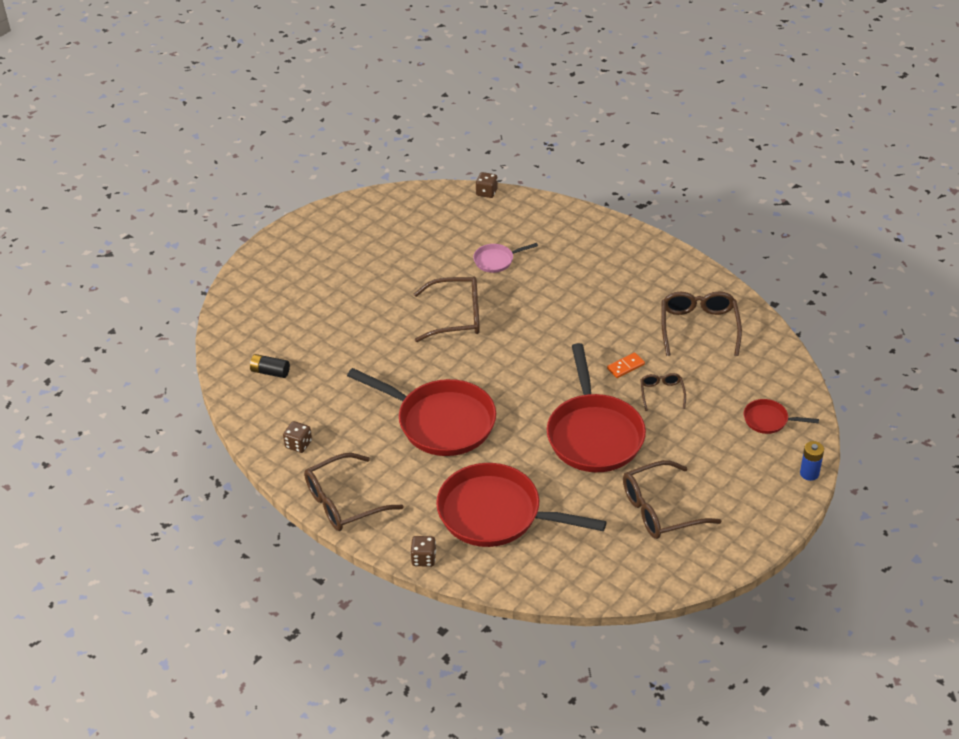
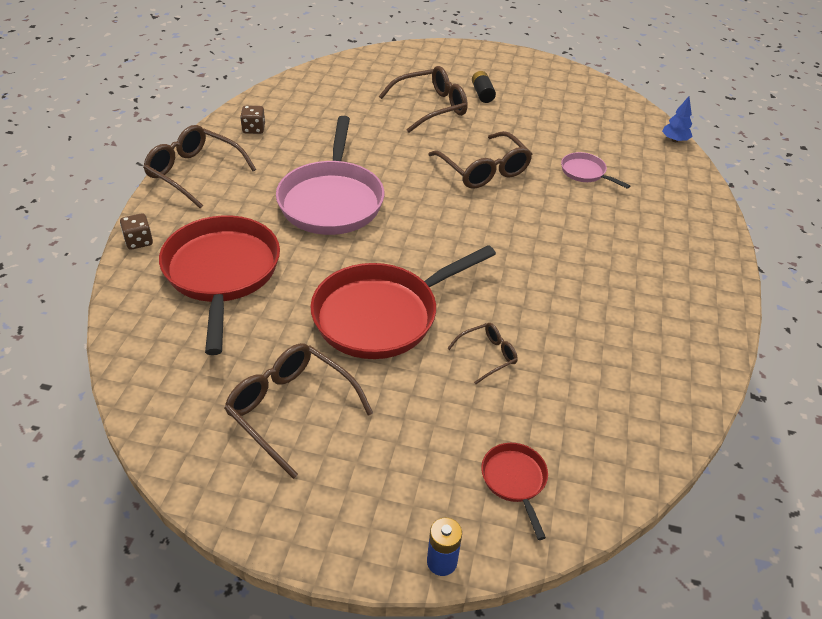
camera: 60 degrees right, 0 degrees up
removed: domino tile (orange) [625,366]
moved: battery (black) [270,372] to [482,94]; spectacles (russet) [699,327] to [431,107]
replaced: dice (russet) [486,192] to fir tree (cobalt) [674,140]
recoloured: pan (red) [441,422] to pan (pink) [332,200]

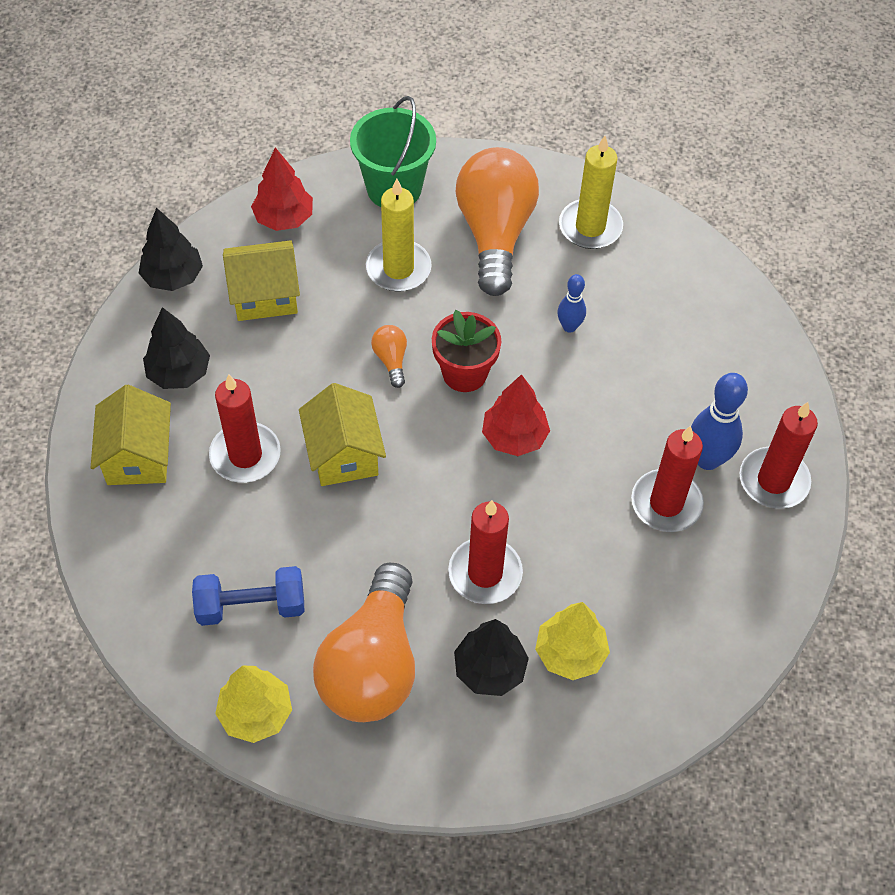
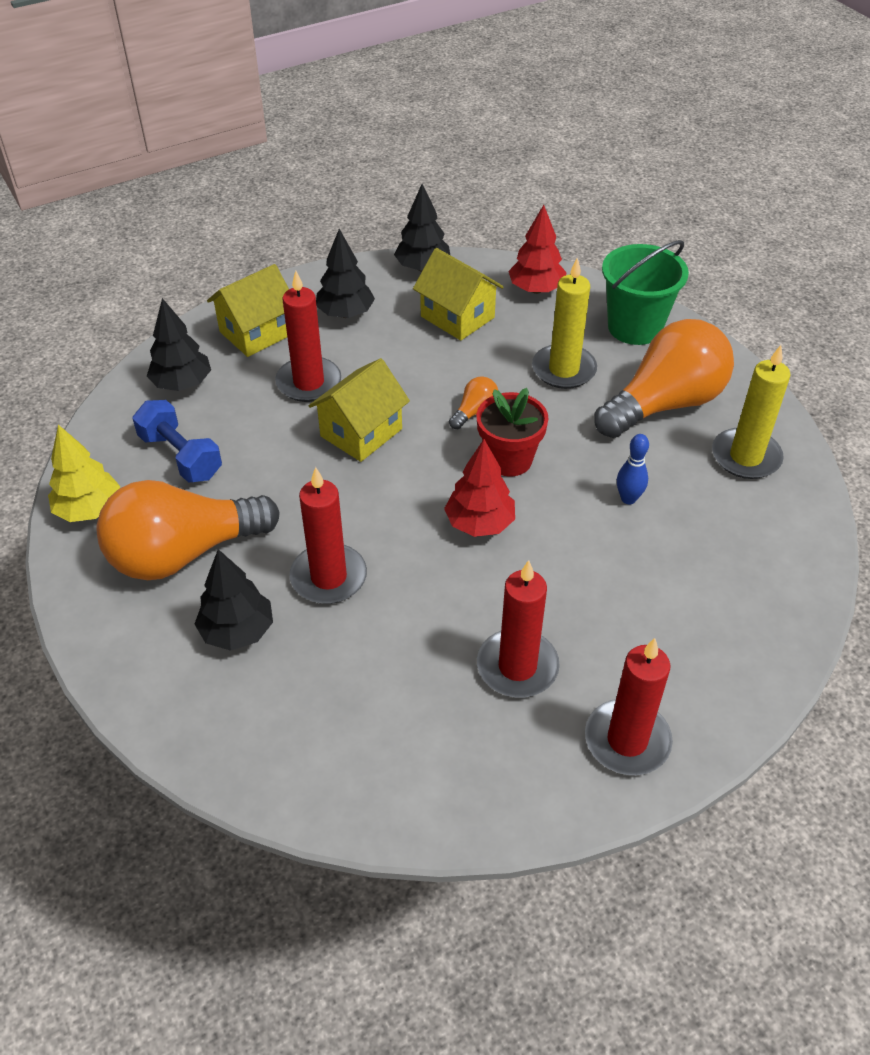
camera: 55 degrees right, 10 degrees down
removed: fir tree (golden) [570,653]; tenpin (cobalt) [707,459]
added: fir tree (black) [182,384]

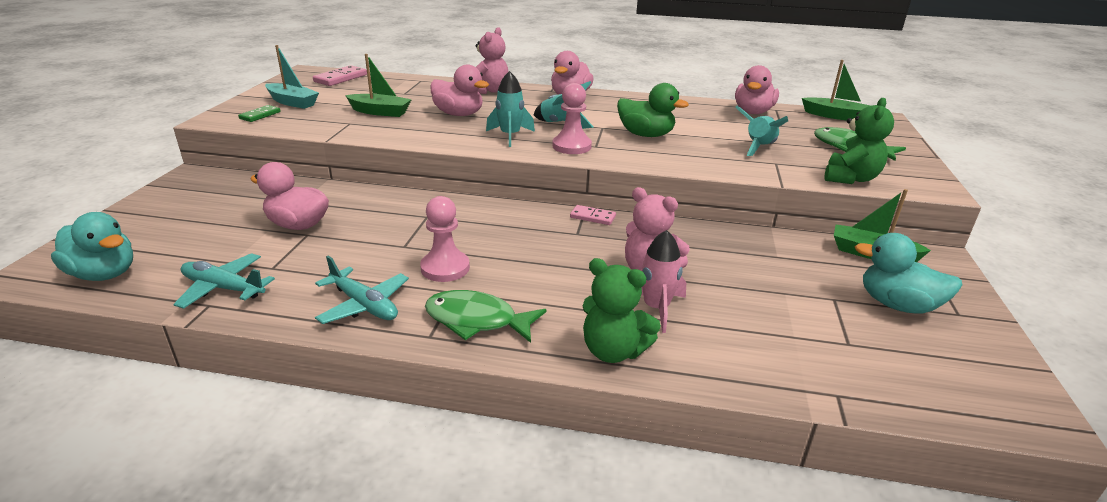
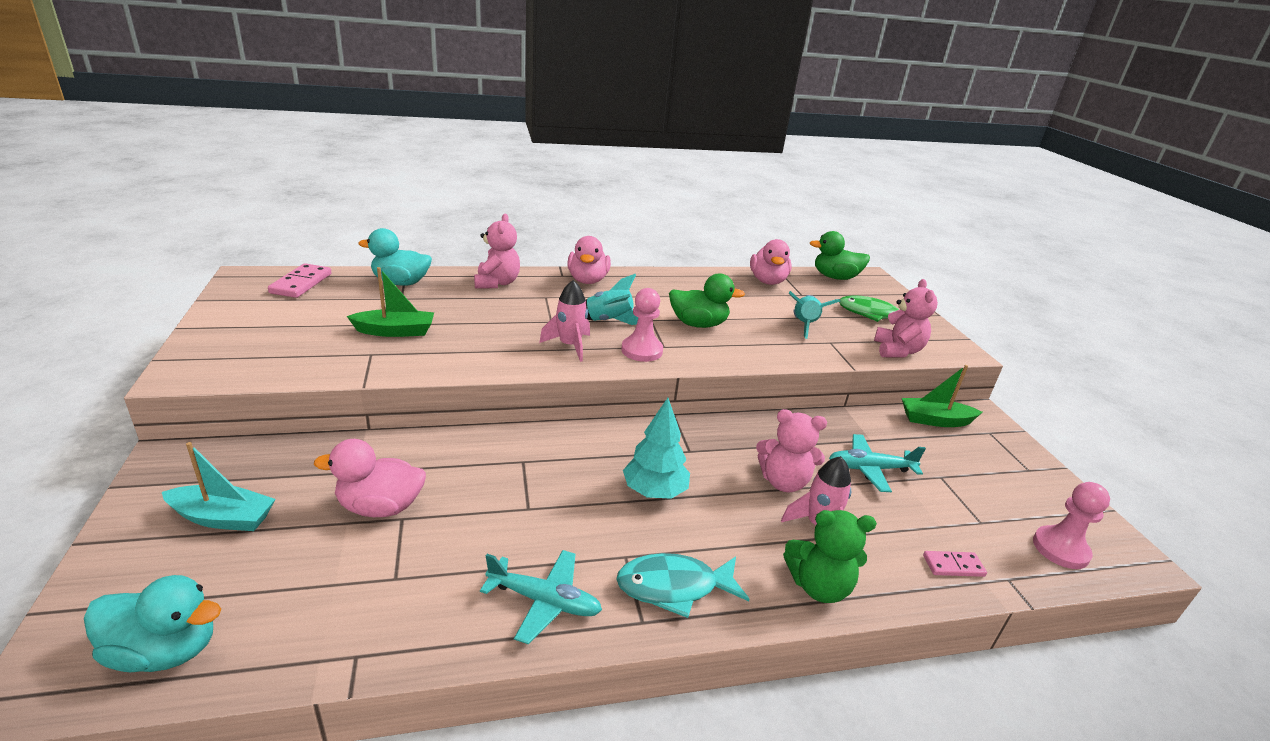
camera: 25 degrees left, 0 degrees up
removed: domino tile (leaf-green) [260,115]; rubber duck (pink) [459,114]
added: fir tree (aqua) [654,491]
moved: plane (aqua) [223,288] to [870,469]; sailboat (aqua) [292,102] to [223,518]; game pawn (pink) [445,268] to [1060,549]; domino tile (pink) [592,217] to [953,566]; rubber duck (aqua) [897,305] to [401,283]
replaced: sailboat (leaf-green) [835,116] to rubber duck (leaf-green) [835,277]
recoloured: fish (leaf-green) [477,320] to fish (aqua) [674,587]; toy rocket (aqua) [510,136] to toy rocket (pink) [570,346]; stuffed bear (leaf-green) [850,178] to stuffed bear (pink) [897,351]

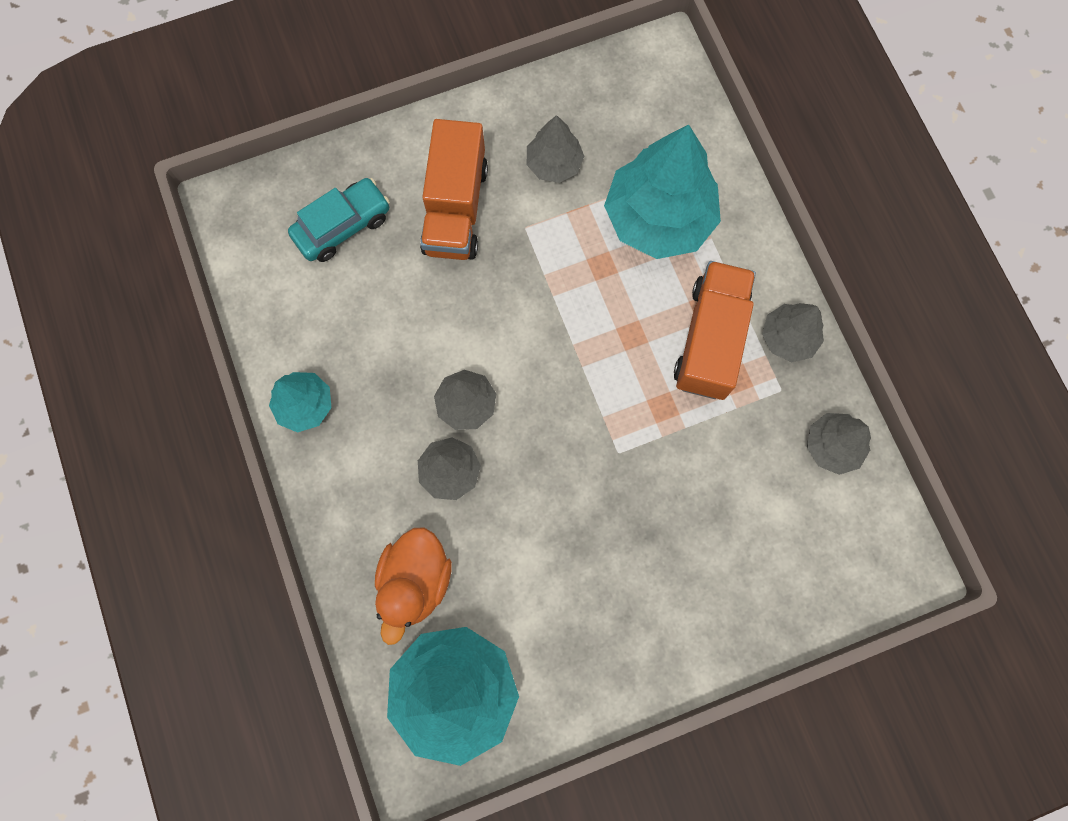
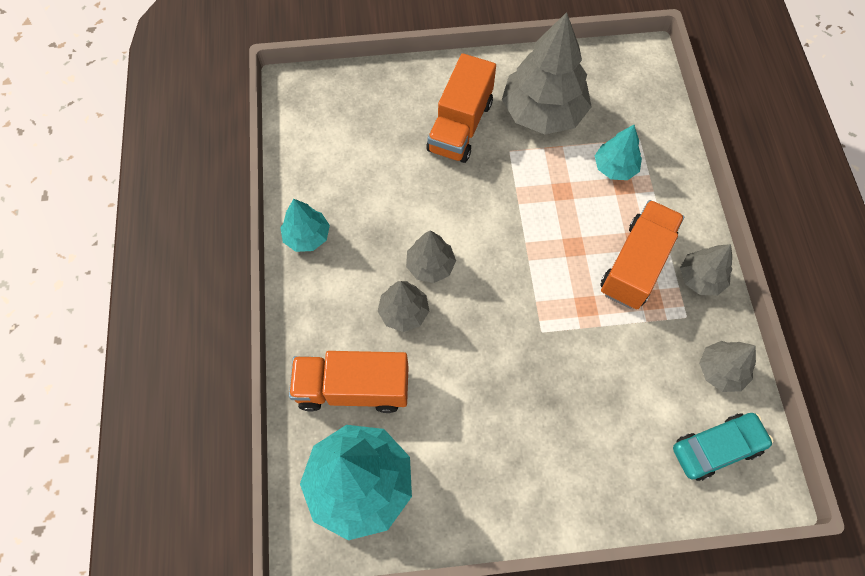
camera: 15 degrees right, 10 degrees down
moved: automobile (aqua) [342,226] to [716,448]
replaced: rubber duck (orange) [415,581] to truck (orange) [353,388]
resized: fir tree (gray) [554,164] = [543,112] x1.93; fir tree (aqua) [658,218] = [615,167] x0.52

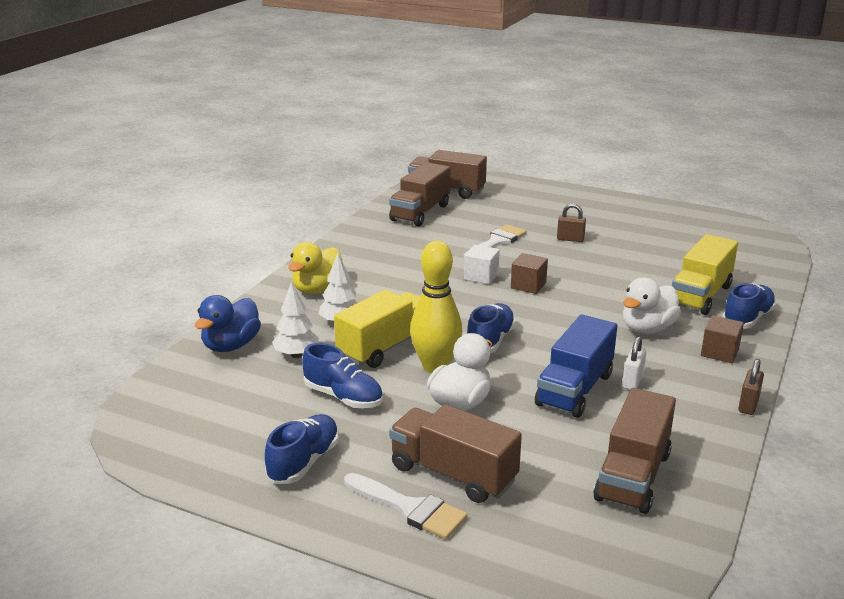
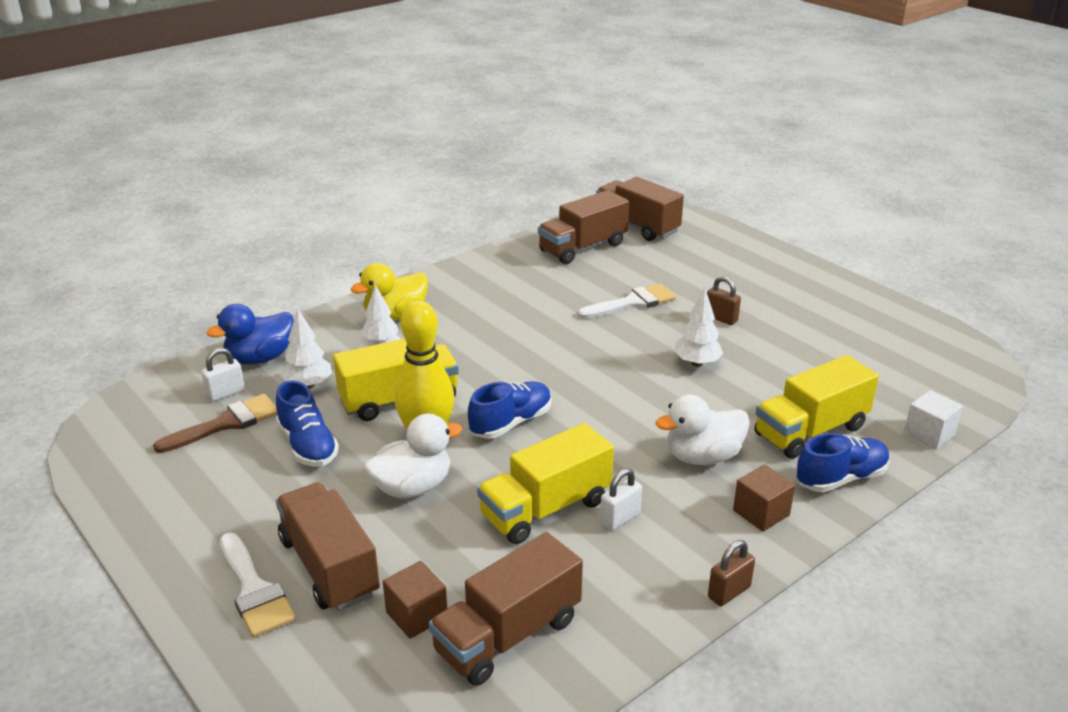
camera: 25 degrees right, 5 degrees up
removed: lace-up shoe (cobalt) [304,462]
added: paintbrush (russet) [226,424]; padlock (snow-white) [226,393]; fir tree (snow-white) [697,363]
moved: cube (snow-white) [481,276] to [929,434]; cube (russet) [528,285] to [416,615]
recoloured: truck (cobalt) [574,389] to truck (golden) [545,509]

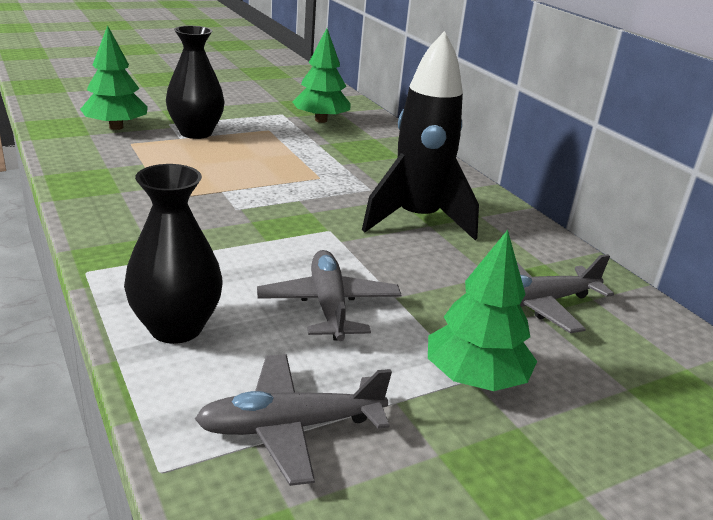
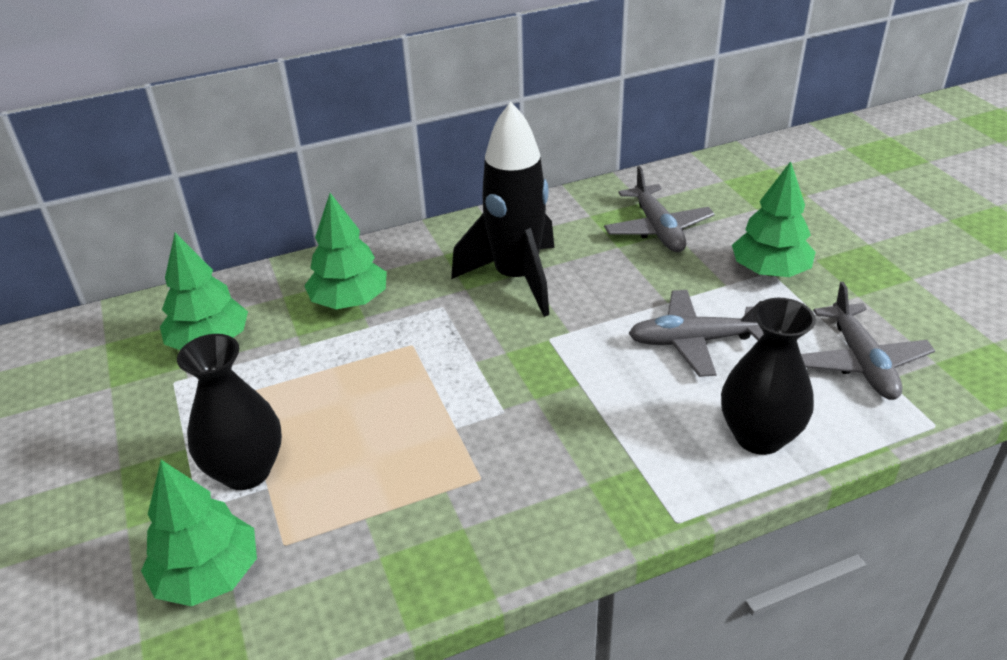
camera: 80 degrees left, 10 degrees up
added: fir tree (leaf-green) [349,301]

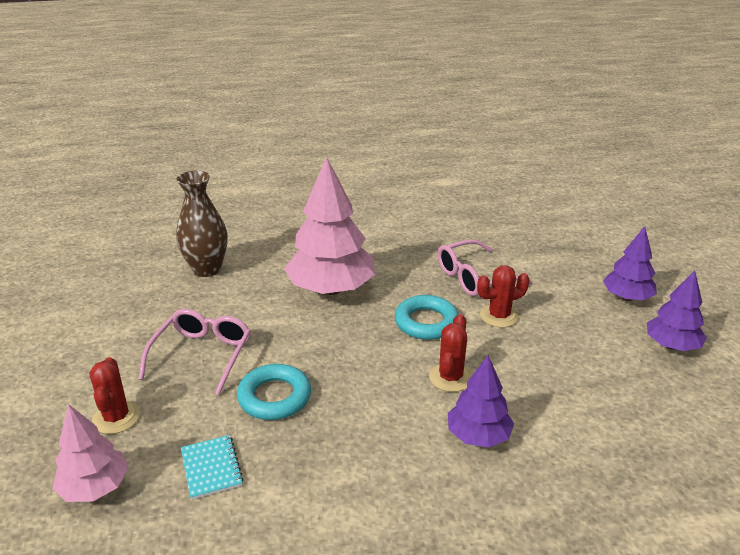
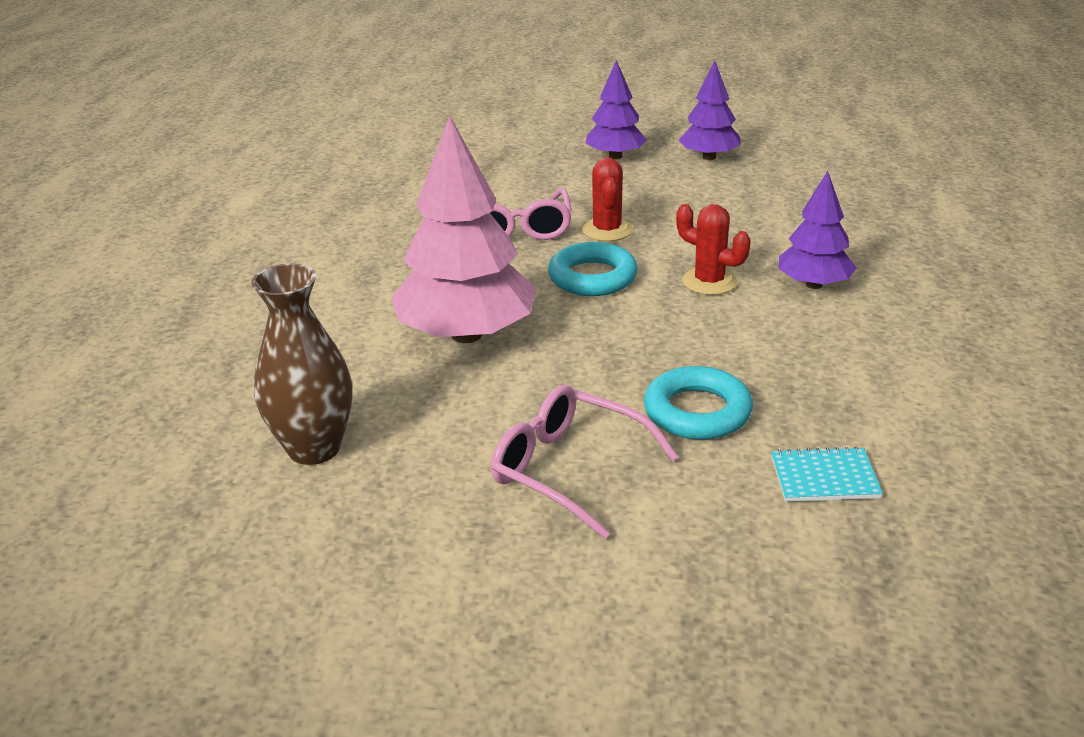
camera: 70 degrees left, 0 degrees up
removed: fir tree (pink) [95,487]; prickly plant (red) [116,417]

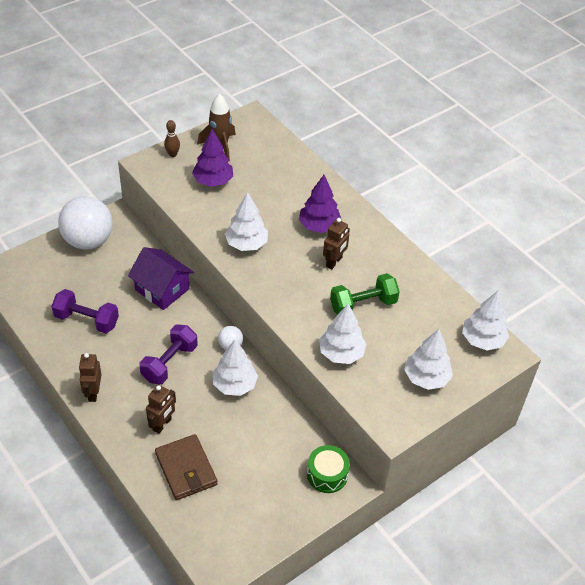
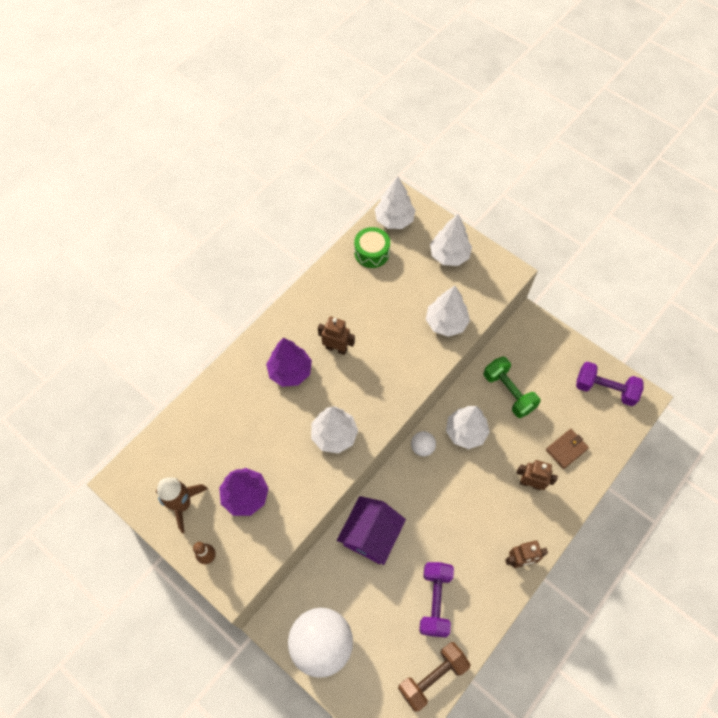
camera: 100 degrees left, 15 degrees up
added: dumbbell (russet) [432,676]
moved: dumbbell (violet) [169,363] to [605,389]; snare drum (leaf-green) [327,474] to [371,253]; dumbbell (leaf-green) [363,305] to [508,392]
resized: billfold (russet) [186,469] = [566,449] x0.65

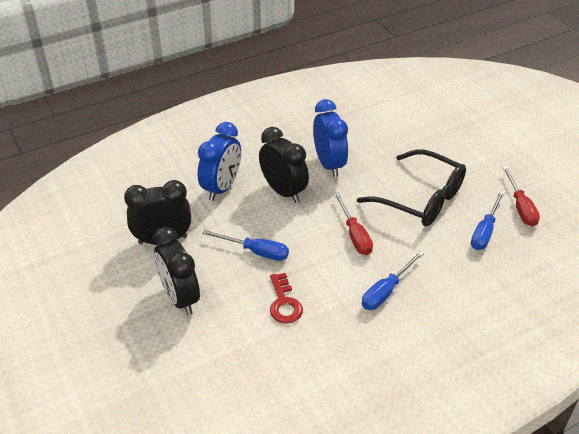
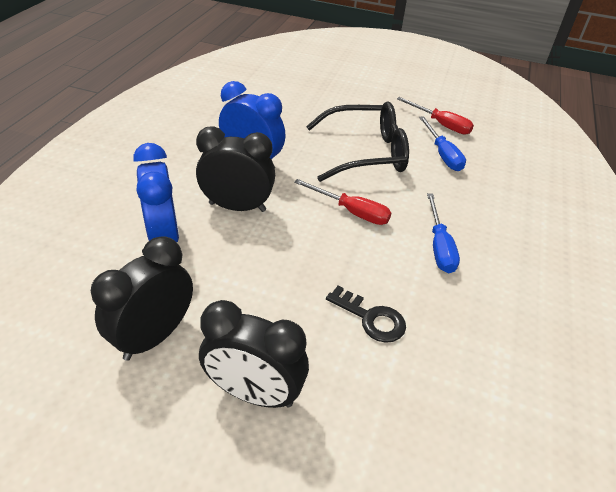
camera: 45 degrees left, 0 degrees up
removed: hand screwdriver (cobalt) [255,252]
recoloured: door key (red) [284,303] to door key (black) [371,318]

